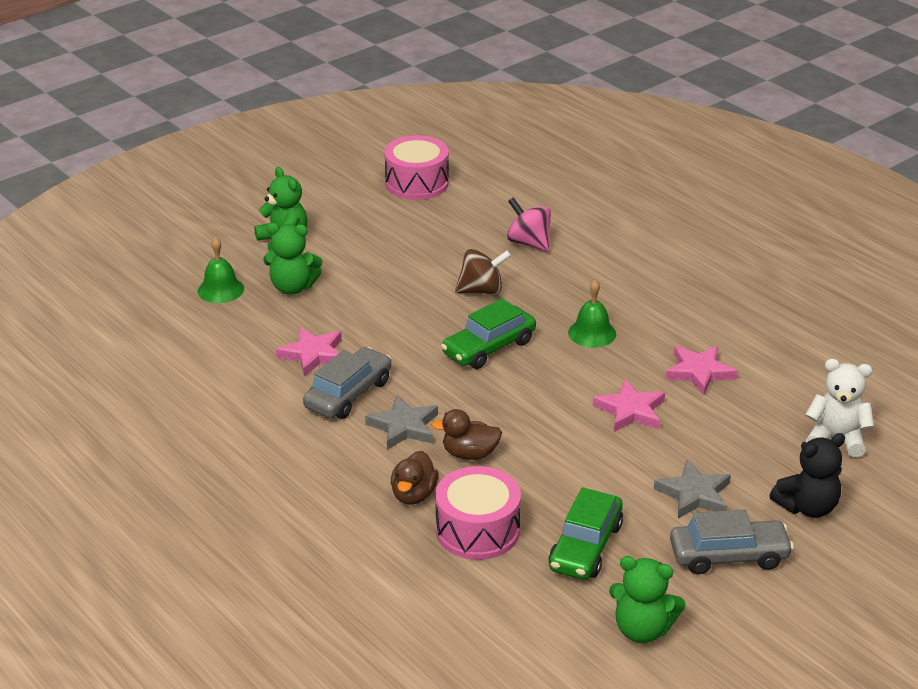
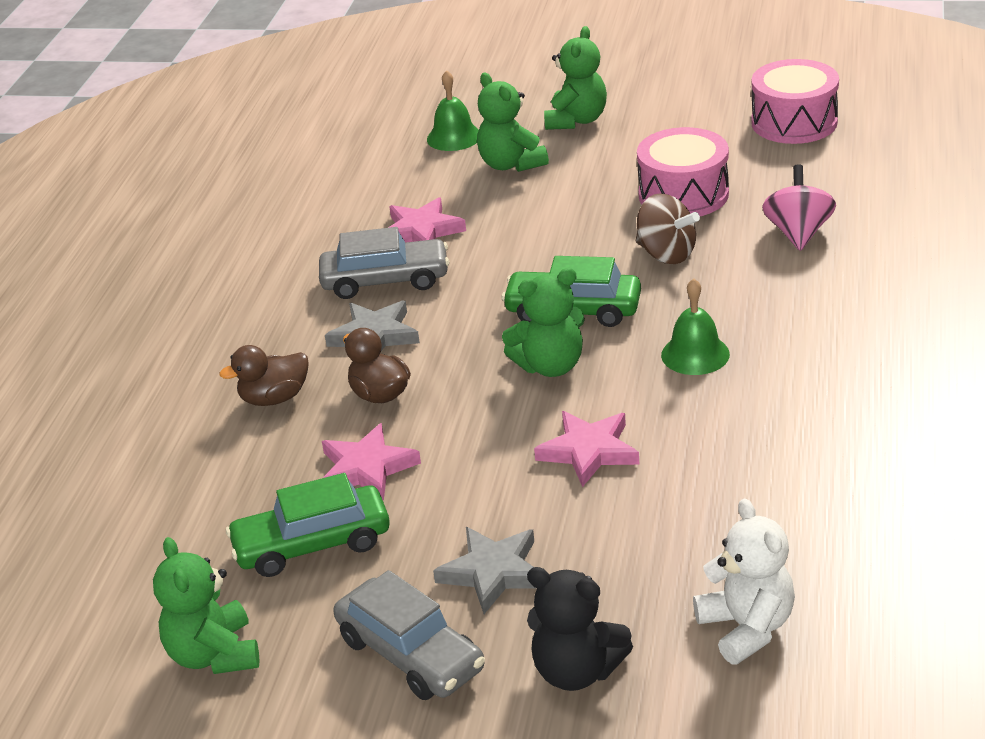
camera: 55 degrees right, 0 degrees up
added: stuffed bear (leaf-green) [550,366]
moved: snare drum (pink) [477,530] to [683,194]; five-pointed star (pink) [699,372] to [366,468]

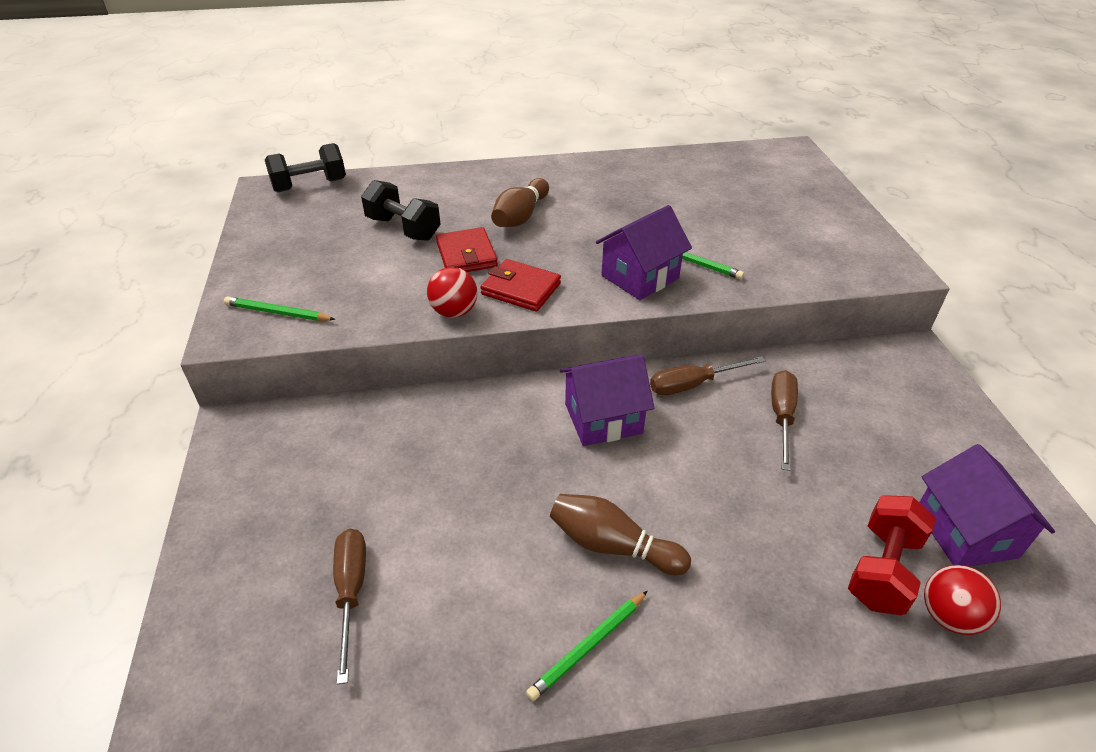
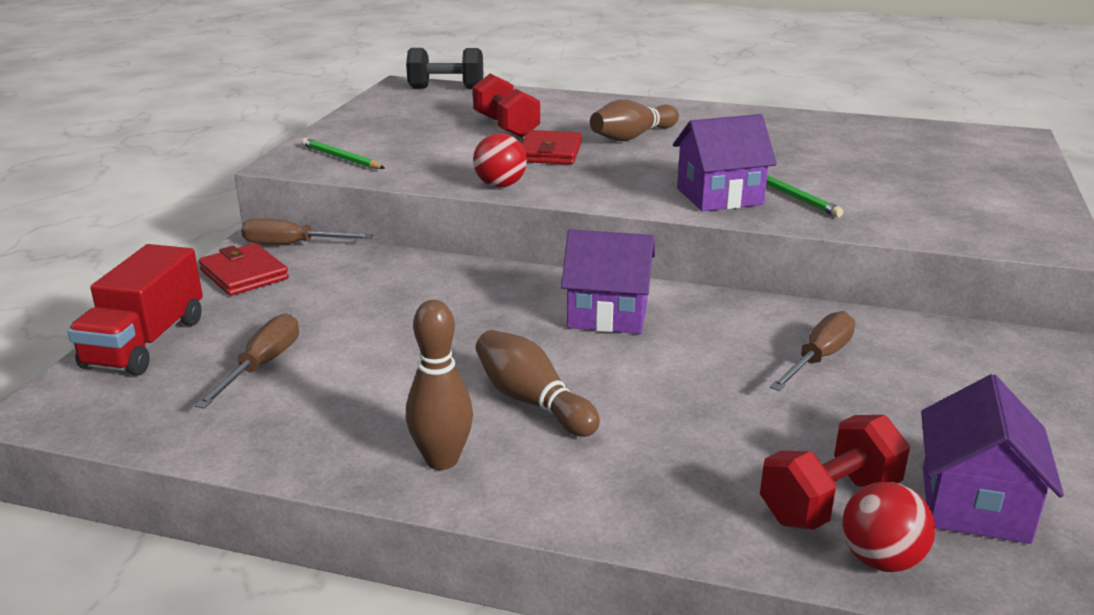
camera: 25 degrees right, 15 degrees down
added: truck (red) [146,343]
moved: billfold (red) [521,289] to [244,274]; hand screwdriver (russet) [693,384] to [292,245]
replaced: pencil (leaf-green) [588,647] to tenpin (russet) [442,460]
recoloured: dumbbell (black) [403,228] to dumbbell (red) [506,127]

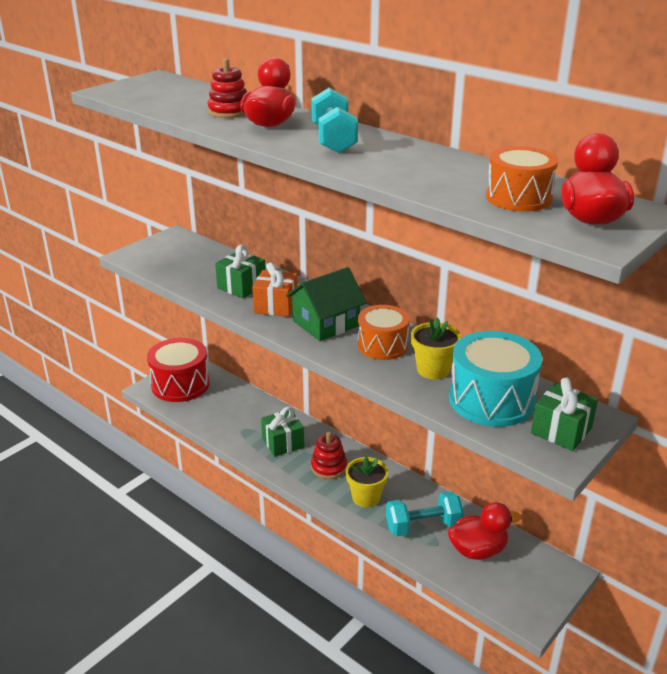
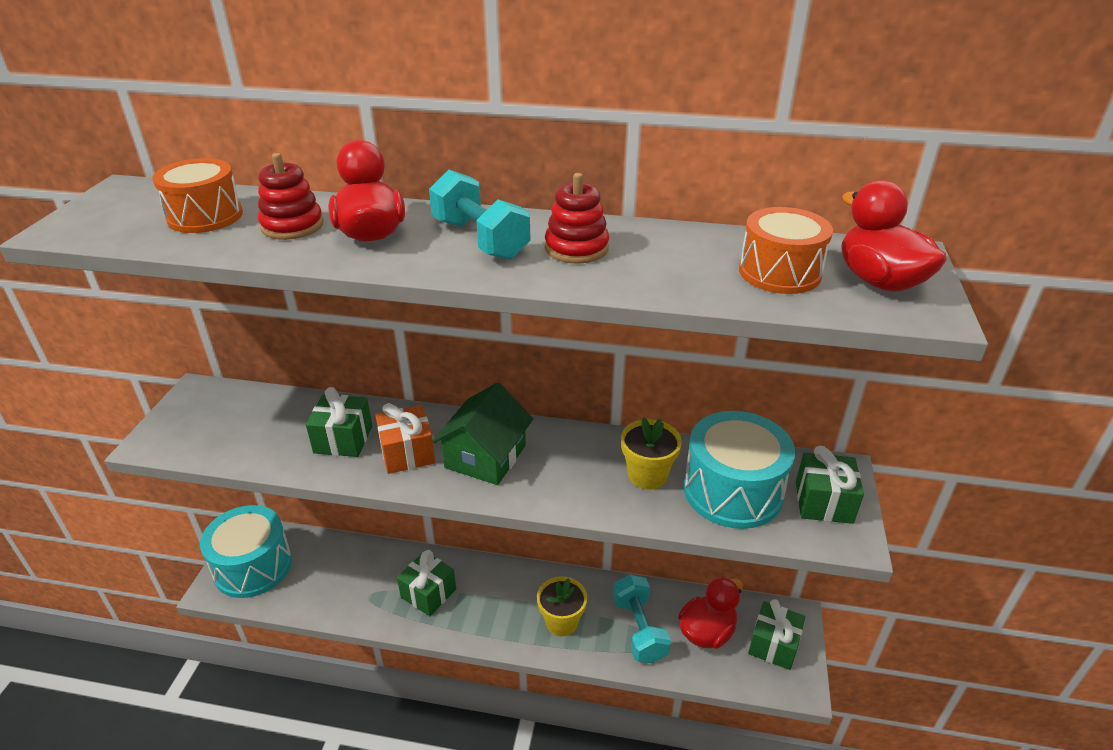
camera: 30 degrees left, 5 degrees up
added: gift (leaf-green) [773,645]
moved: stacking rings (red) [328,467] to [576,248]; snare drum (orange) [382,345] to [205,216]
recoloured: snare drum (red) [180,384] to snare drum (aqua) [253,566]
turned: dumbbell (aqua) [423,526] = [639,629] 60 degrees counterclockwise

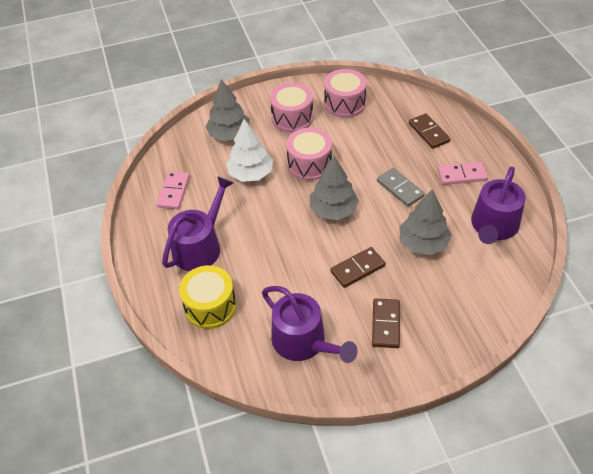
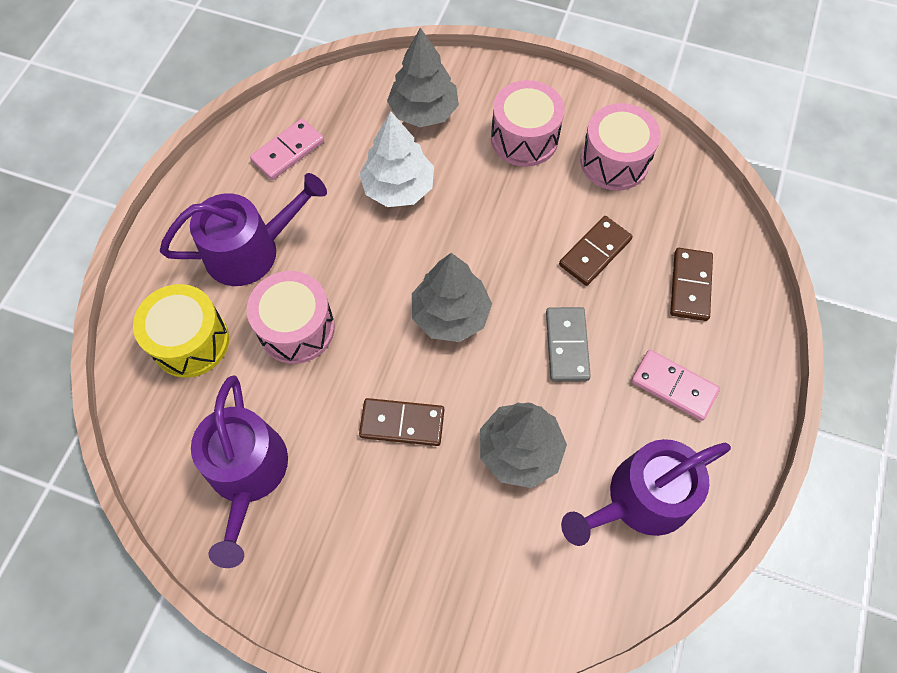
camera: 35 degrees right, 15 degrees up
moved: snare drum (pink) [309,164] to [296,328]; domino tile (russet) [386,324] to [595,252]

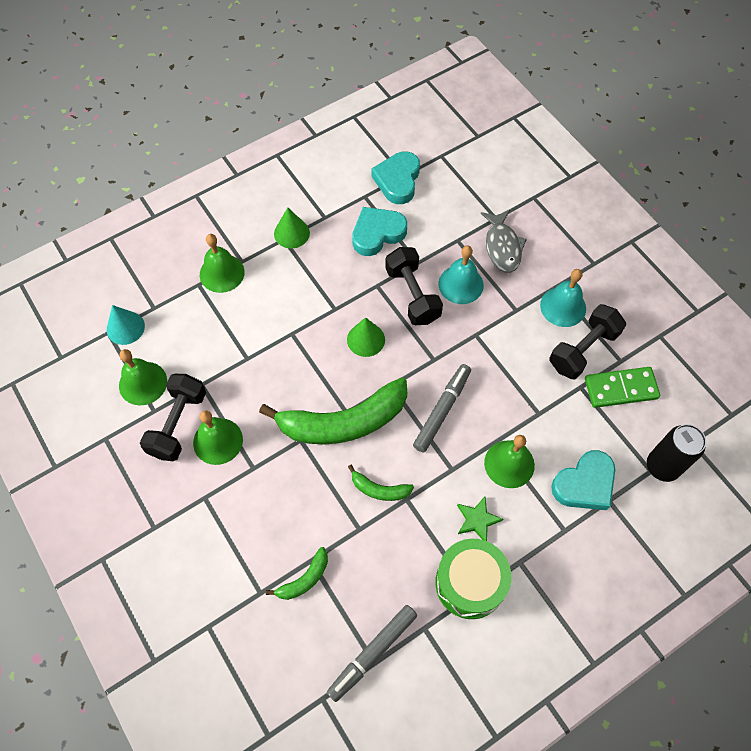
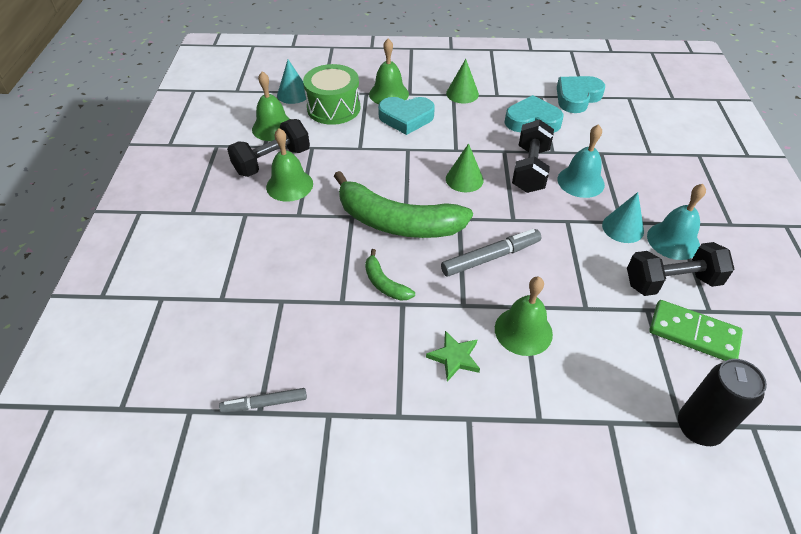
camera: 35 degrees right, 15 degrees down
removed: toy banana (leaf-green) [304,579]; fish (gray) [502,247]
added: solid cone (aqua) [623,228]
moved: snare drum (leaf-green) [470,583] to [333,108]; heart shape (aqua) [584,484] to [406,118]
resized: marker pen (gray) [372,653] = [264,403] x0.64

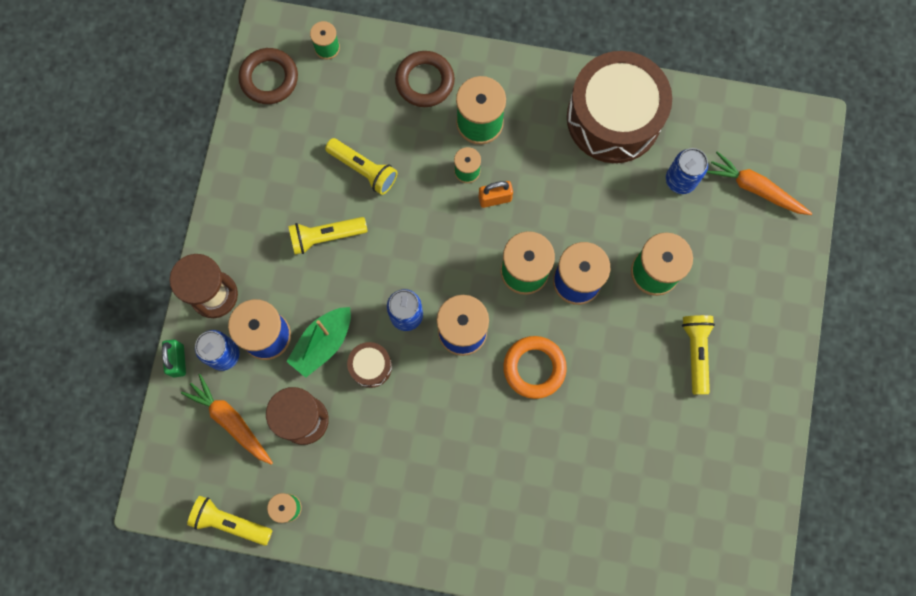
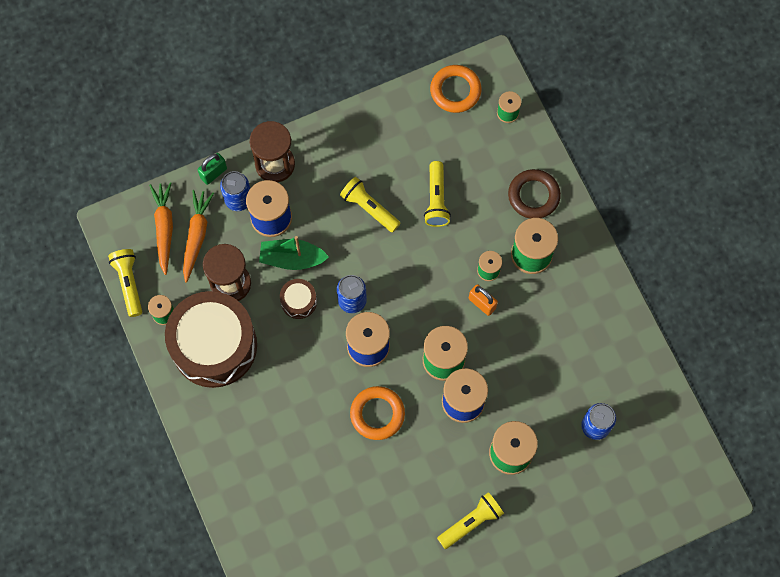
camera: 55 degrees right, 5 degrees down
moved: snare drum (russet) [613,118] to [214,345]; toy carrot (orange) [755,188] to [164,228]
recoloured: hoop (russet) [269,78] to hoop (orange) [455,91]

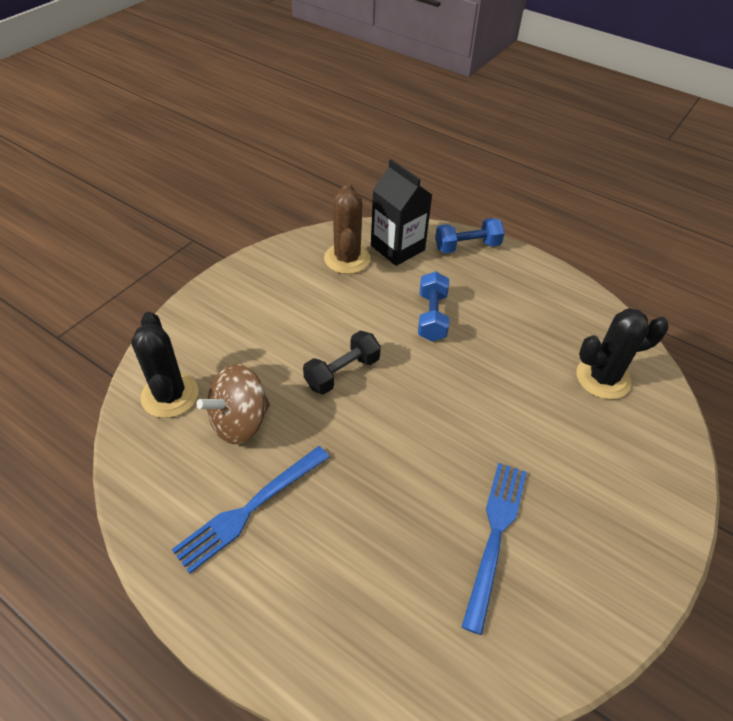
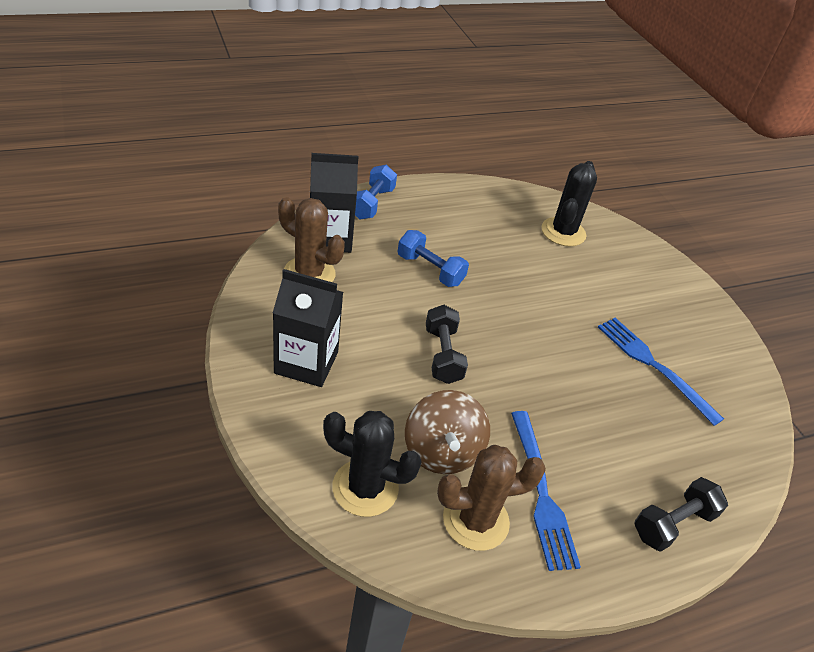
camera: 60 degrees left, 5 degrees down
added: milk carton (black) [306,362]; prickly plant (russet) [475,520]; dumbbell (black) [673,524]

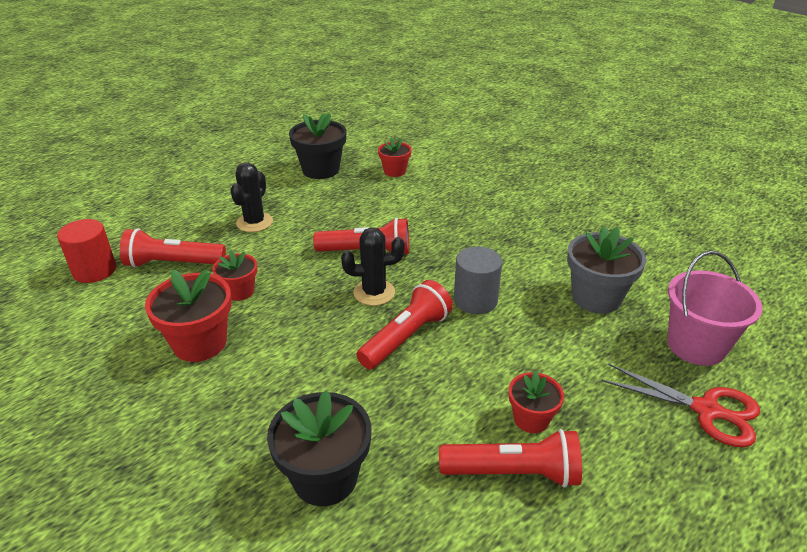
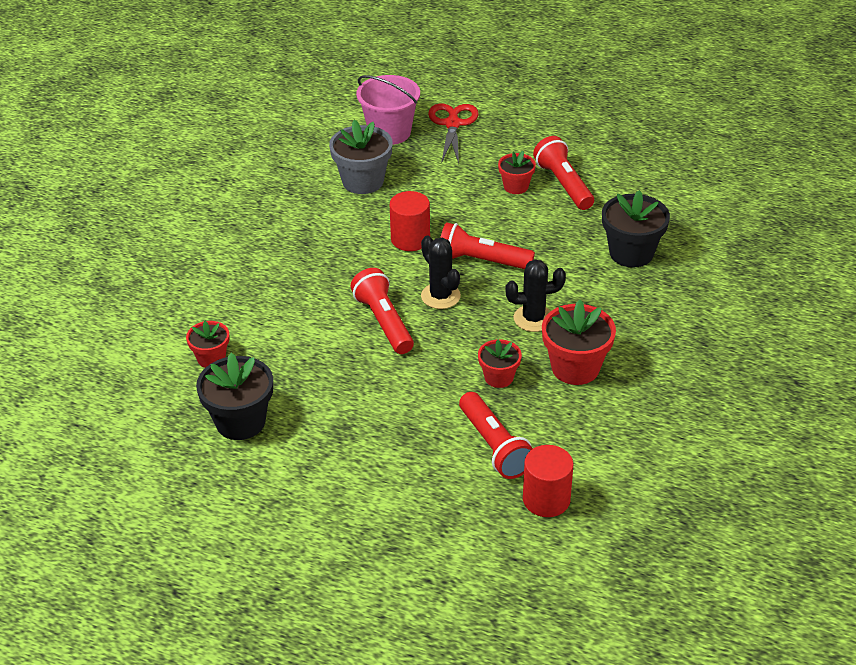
camera: 115 degrees left, 5 degrees up
moved: prickly plant (black) [254,222] to [533,318]
recoloured: solid cylinder (gray) [475,300] to solid cylinder (red) [410,239]

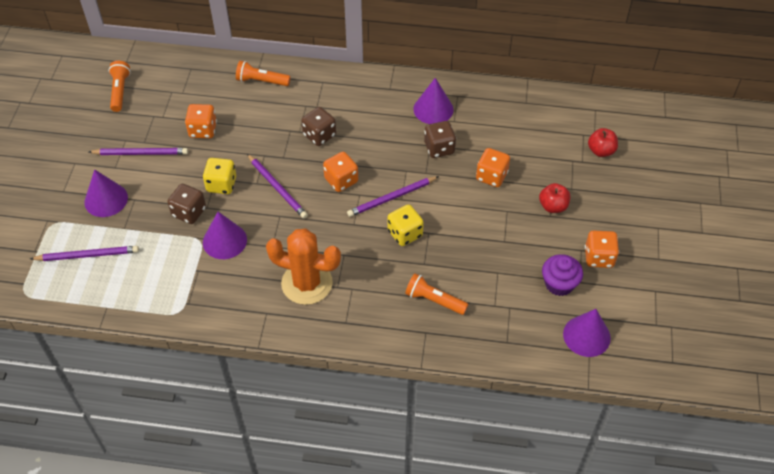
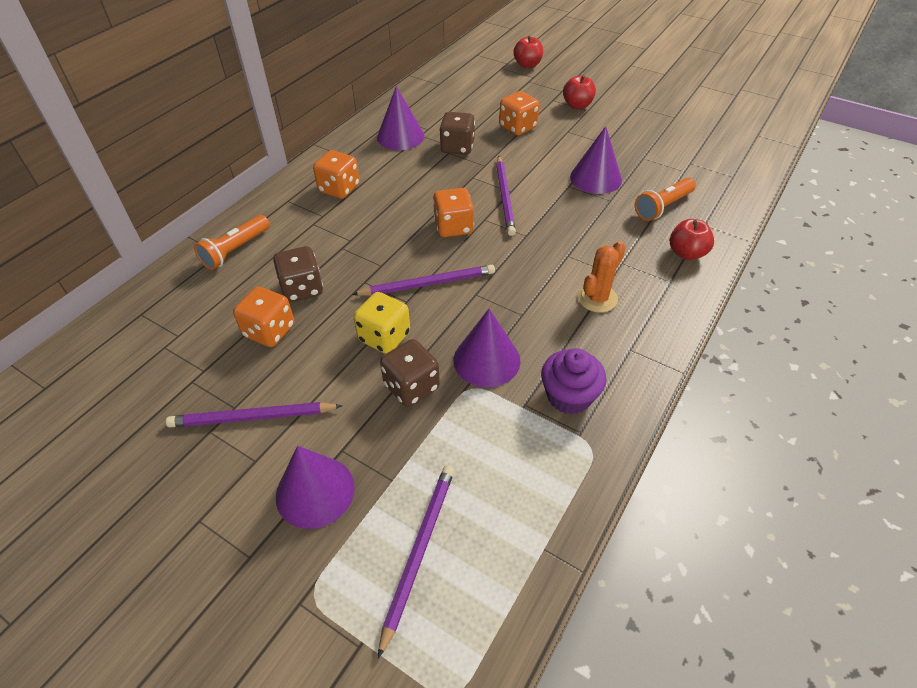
camera: 65 degrees left, 5 degrees down
removed: torch (orange) [120,91]; dice (golden) [405,233]
added: apple (red) [686,253]
moved: dice (russet) [319,135] to [302,289]; cupcake (violet) [559,284] to [569,396]; solid cone (violet) [586,336] to [596,178]; dice (orange) [599,257] to [339,189]
turned: pencil (violet) [140,153] = [253,417] 120 degrees counterclockwise
resized: prickly plant (orange) [307,283] = [597,298] x0.58

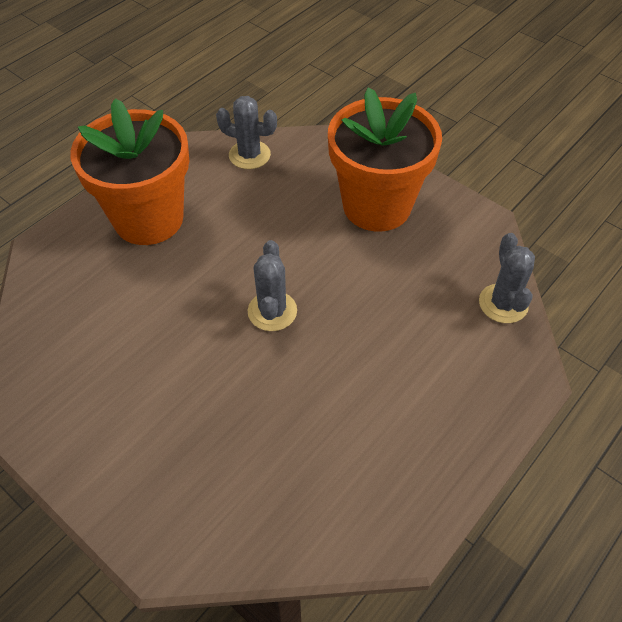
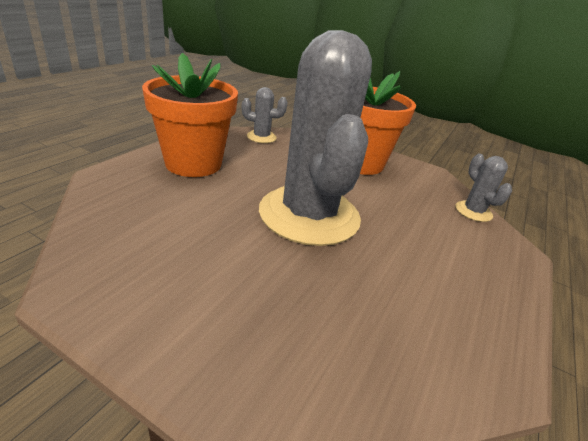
camera: 15 degrees left, 20 degrees down
resized: prickly plant (gray) [272,311] = [309,215] x2.49

